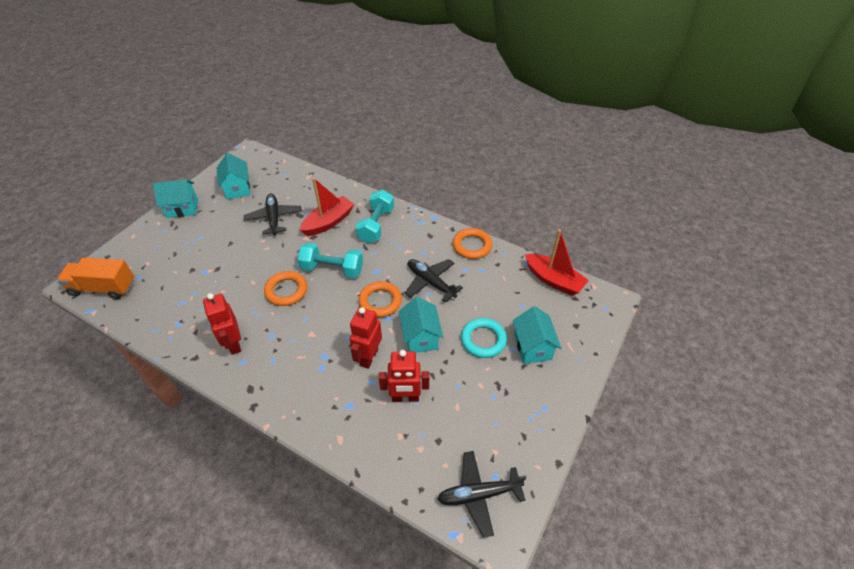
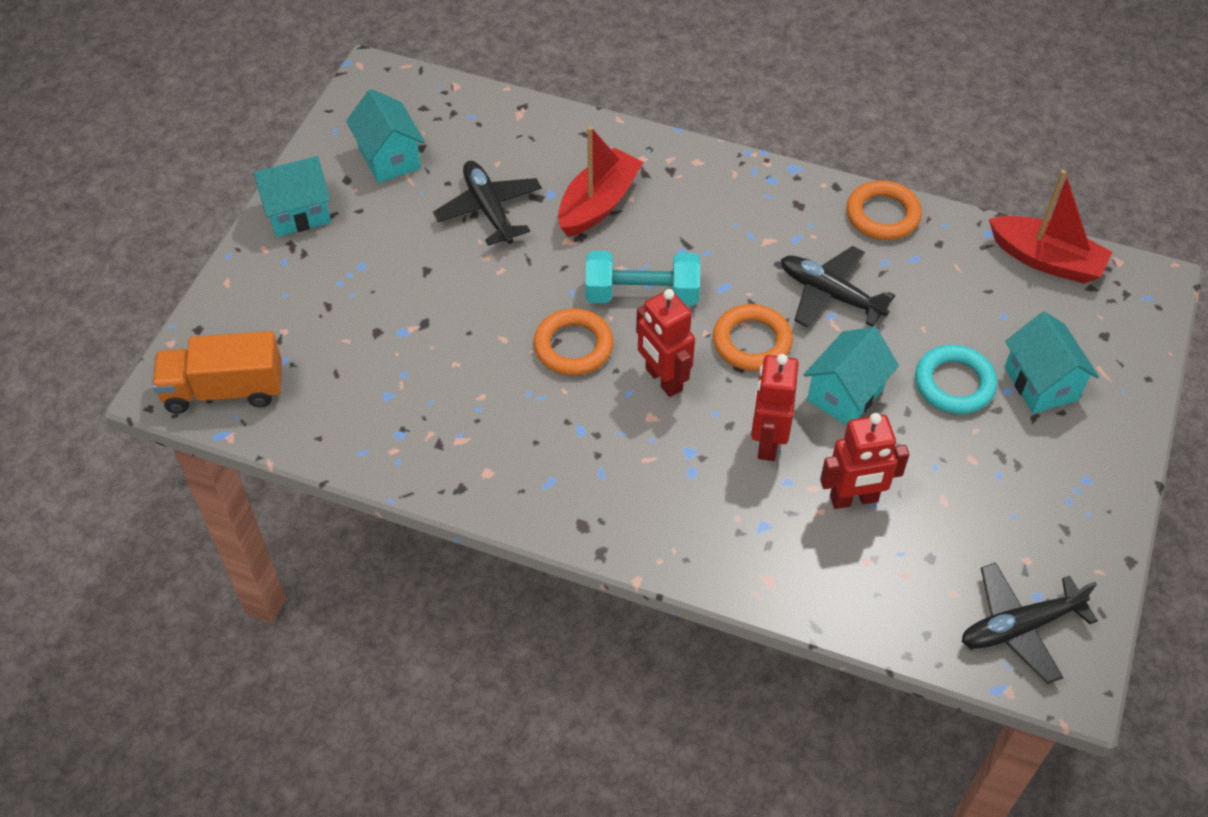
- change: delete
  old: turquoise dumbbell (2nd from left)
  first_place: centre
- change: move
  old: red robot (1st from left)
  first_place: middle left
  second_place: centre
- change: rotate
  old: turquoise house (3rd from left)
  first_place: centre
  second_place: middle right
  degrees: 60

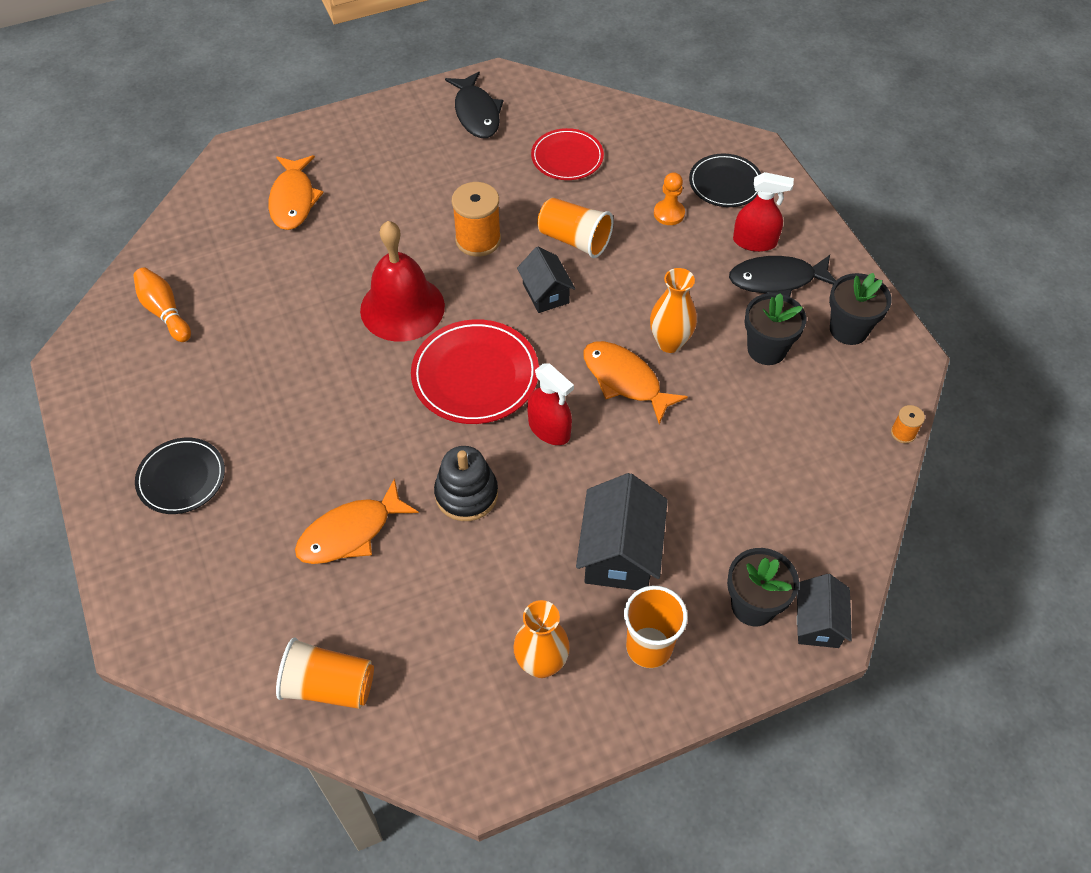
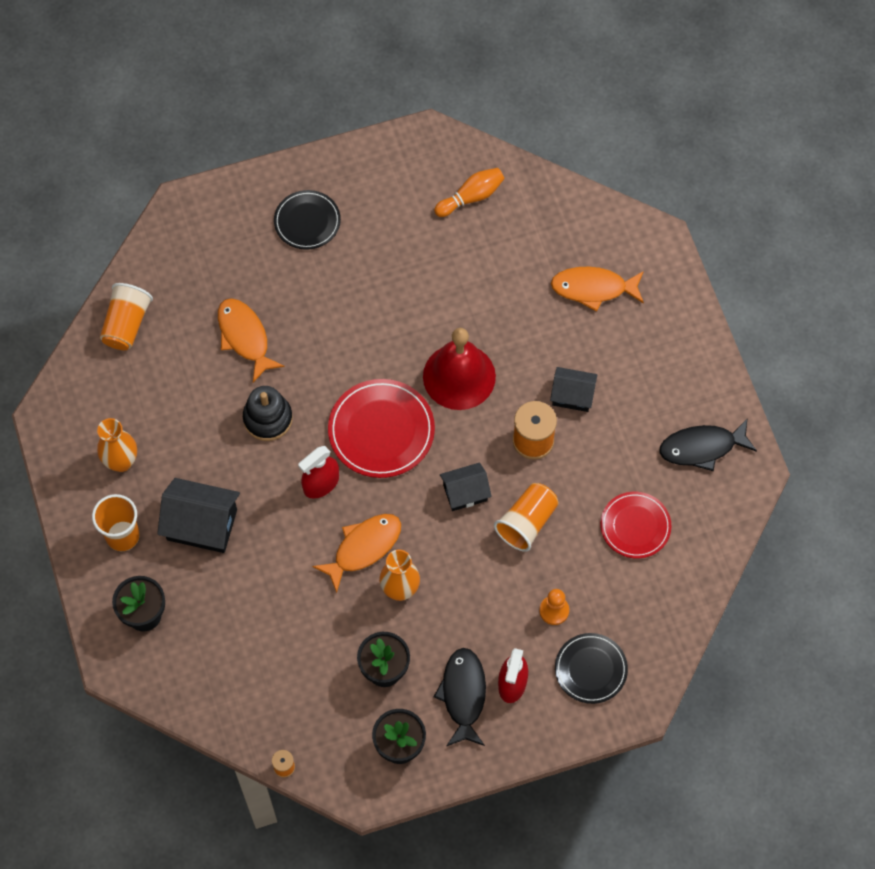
- change: move
  old: black house (3rd from left)
  first_place: bottom right
  second_place: centre

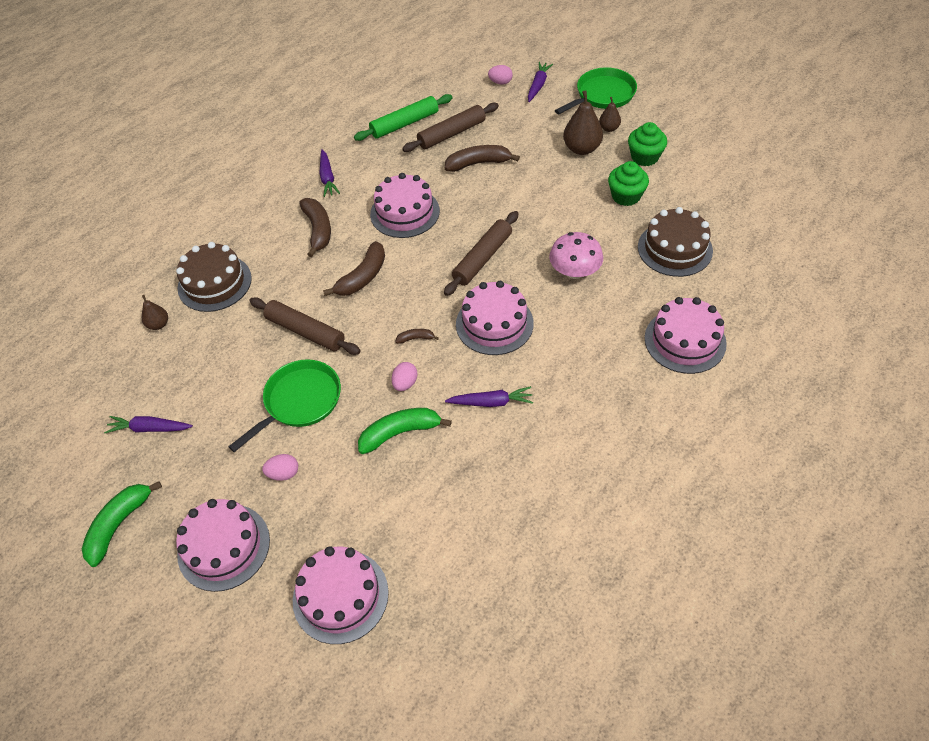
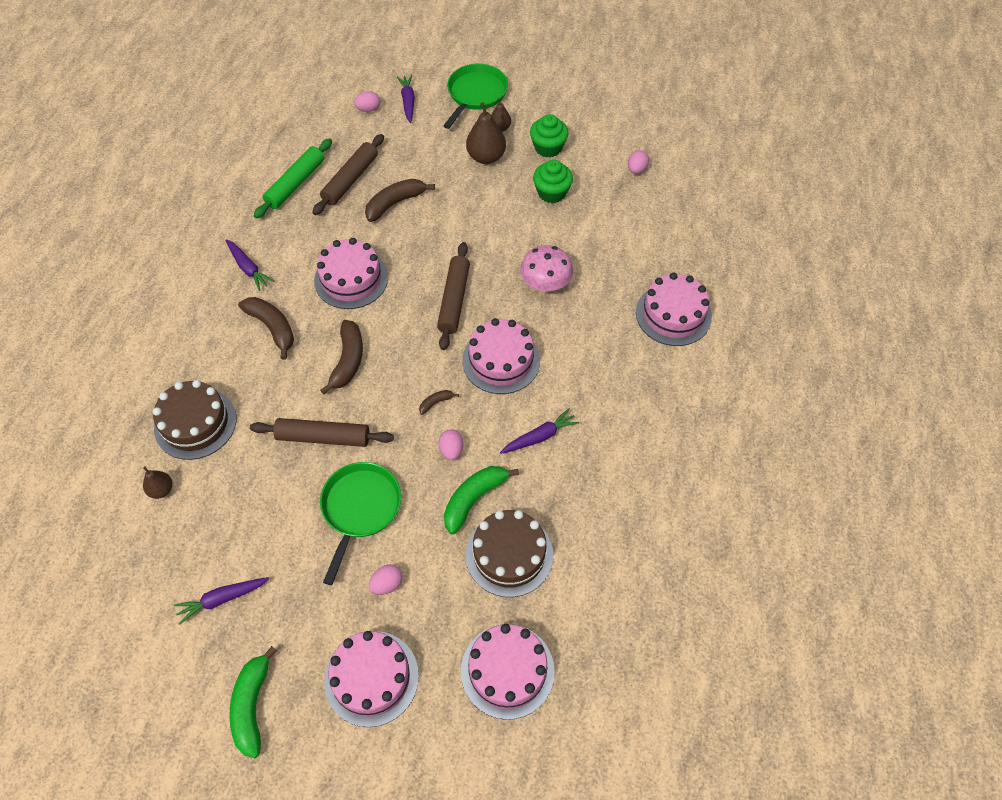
- change: insert
  new: pink egg (4th from left)
  second_place: top centre
- change: move
  old: brown cake (2nd from left)
  first_place: top right
  second_place: bottom centre

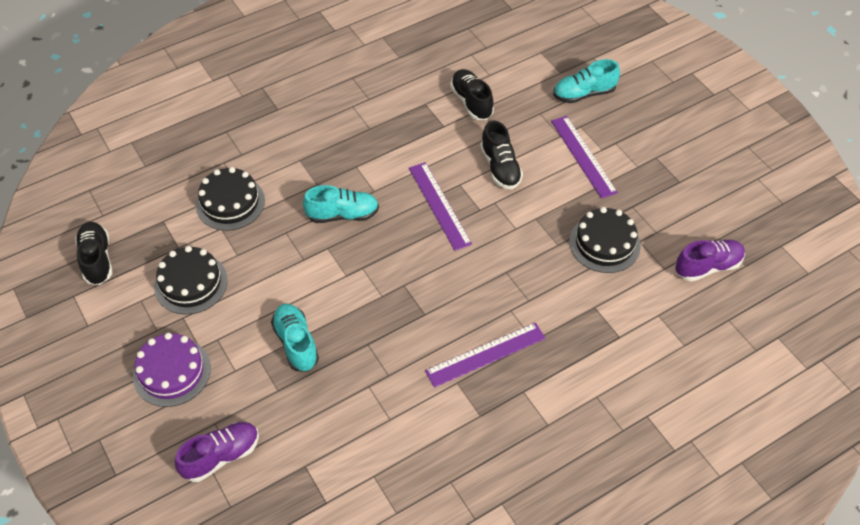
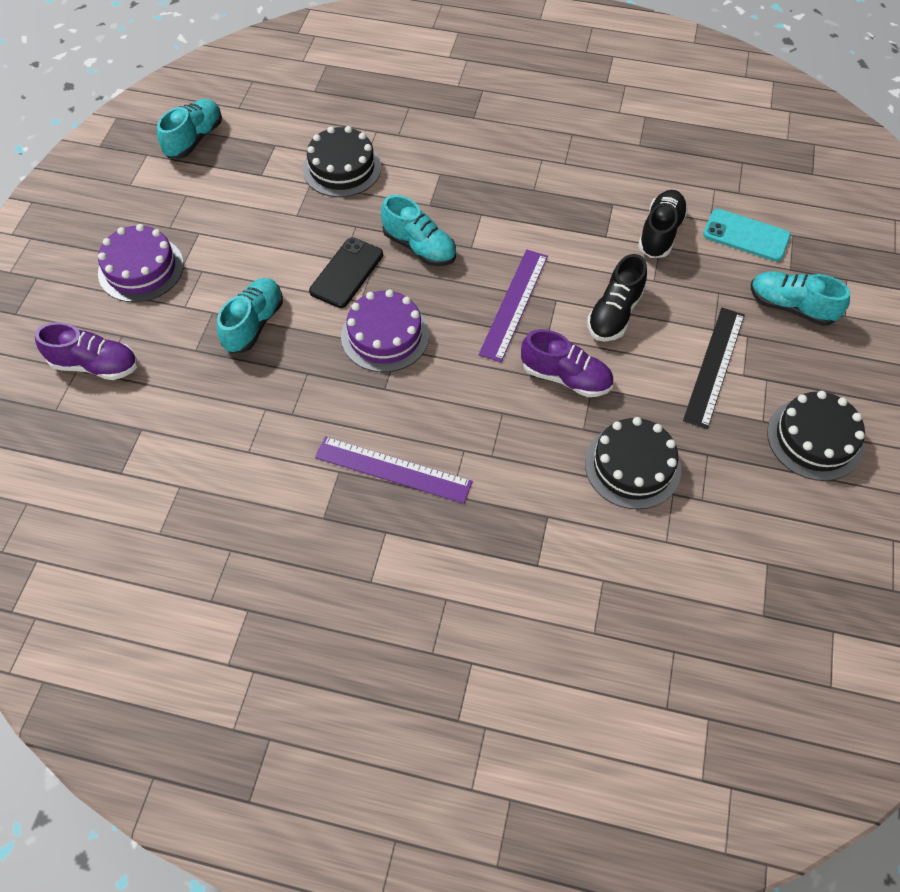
- change: insert
  new: black phone
  second_place: top centre
- change: insert
  new: purple cake (2nd from left)
  second_place: centre
- change: insert
  new: turquoise phone
  second_place: top right
- change: move
  old: black cake (1st from left in the first image)
  new: black cake (3rd from left)
  first_place: middle left
  second_place: middle right
- change: move
  old: purple shoe (2nd from left)
  first_place: middle right
  second_place: centre
- change: recolor
  old: black shoe (1st from left)
  new: turquoise shoe (1st from left)
  first_place: middle left
  second_place: top left
- change: recolor
  old: purple ruler (3rd from left)
  new: black ruler
  first_place: top right
  second_place: middle right

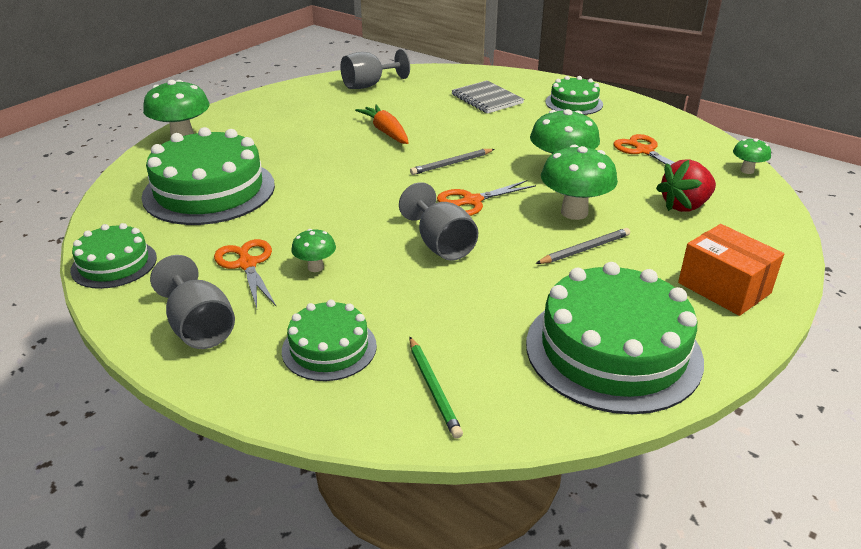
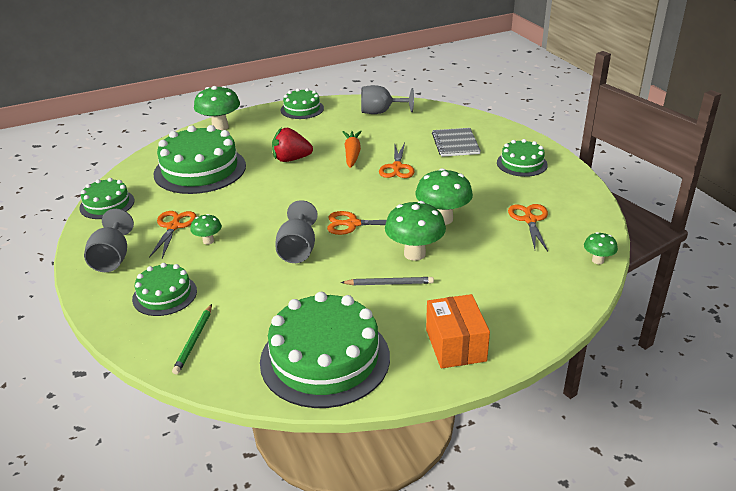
- change: delete
  old: grey pencil (1st from left)
  first_place: top centre
- change: insert
  new: green cake (4th from left)
  second_place: top centre
- change: insert
  new: orange scissors (3rd from left)
  second_place: top centre
- change: move
  old: red strawberry
  first_place: middle right
  second_place: top centre

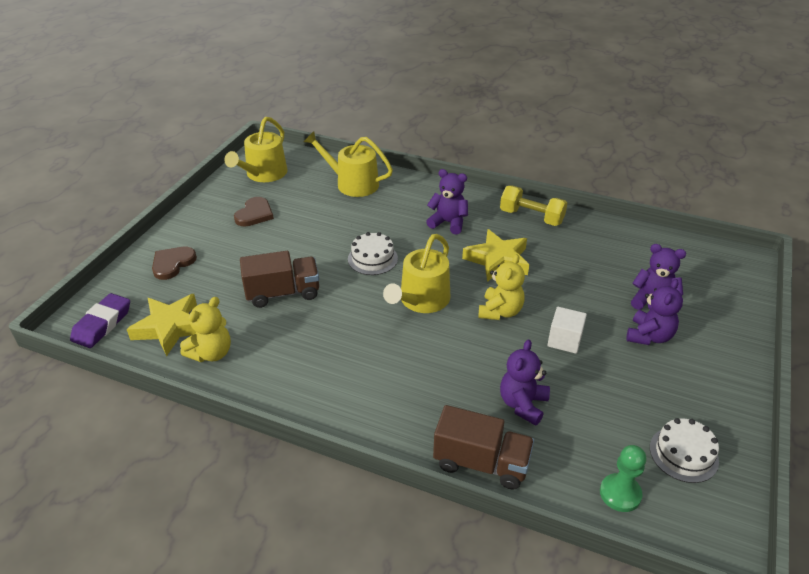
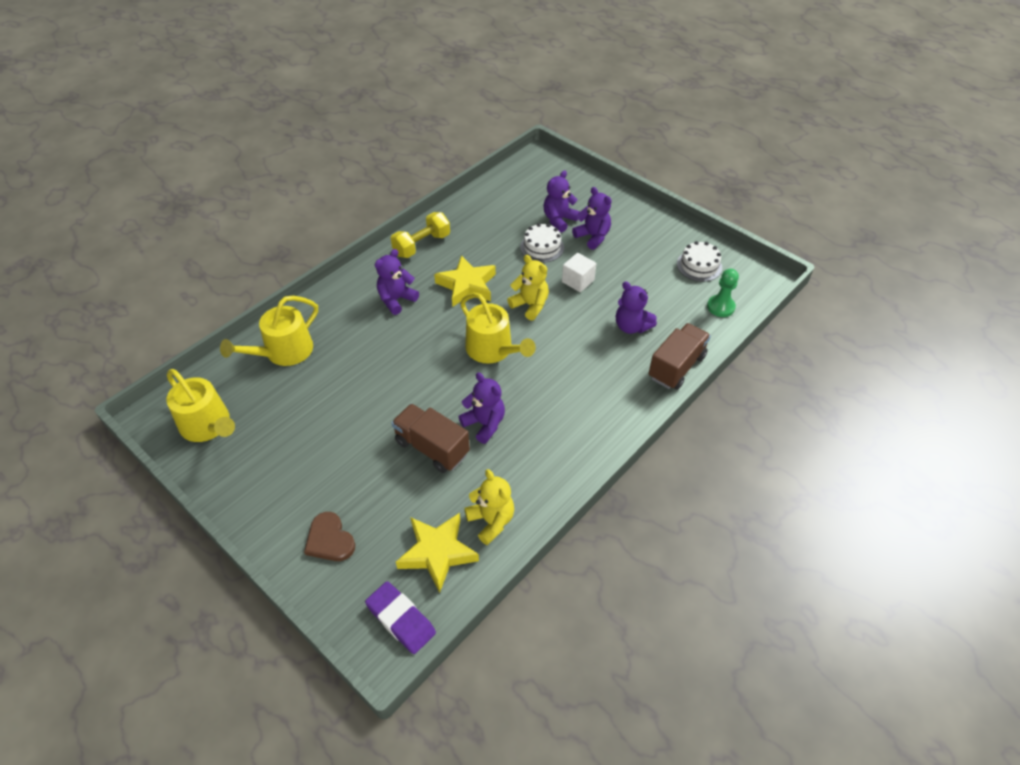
- change: delete
  old: brown heart (2nd from left)
  first_place: middle left
- change: insert
  new: purple teddy bear (2nd from left)
  second_place: centre
- change: move
  old: white cake (1st from left)
  first_place: centre
  second_place: top centre
- change: rotate
  old: brown truck (1st from left)
  first_place: centre
  second_place: centre
  degrees: -60

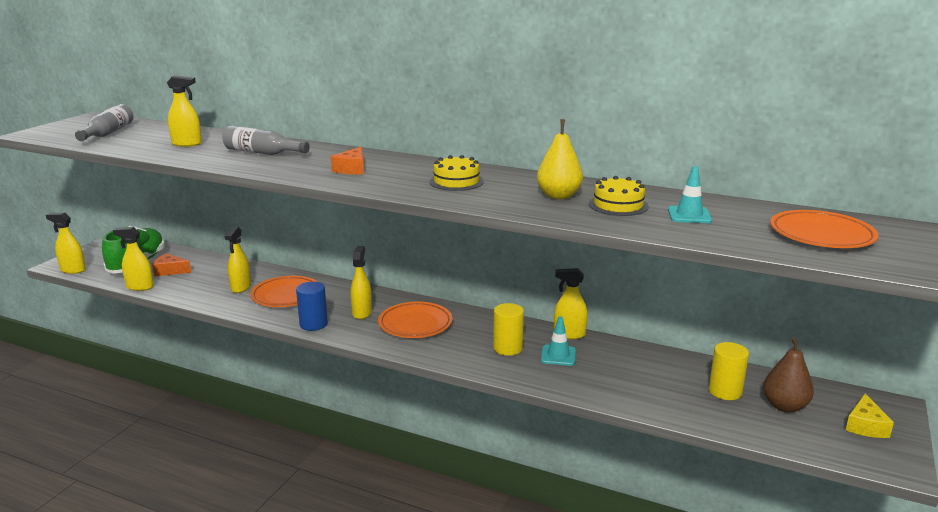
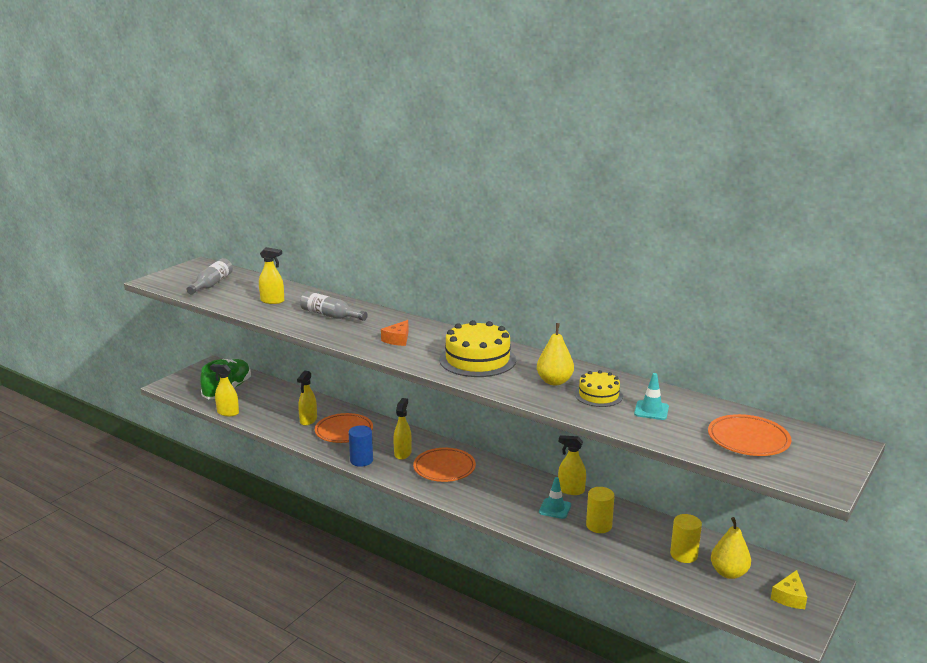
- change: delete
  old: yellow spray bottle (1st from left)
  first_place: middle left
- change: delete
  old: orange cheese (1st from left)
  first_place: middle left
- change: move
  old: yellow cylinder (1st from left)
  first_place: centre
  second_place: bottom centre
- change: recolor
  old: brown pear
  new: yellow pear (2nd from left)
  first_place: bottom right
  second_place: bottom right
- change: resize
  old: yellow cake (1st from left)
  first_place: centre
  second_place: centre
  factor: 1.73

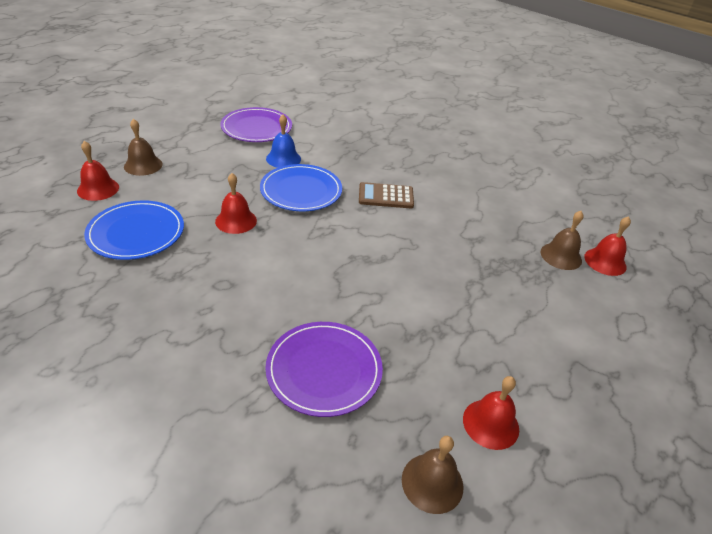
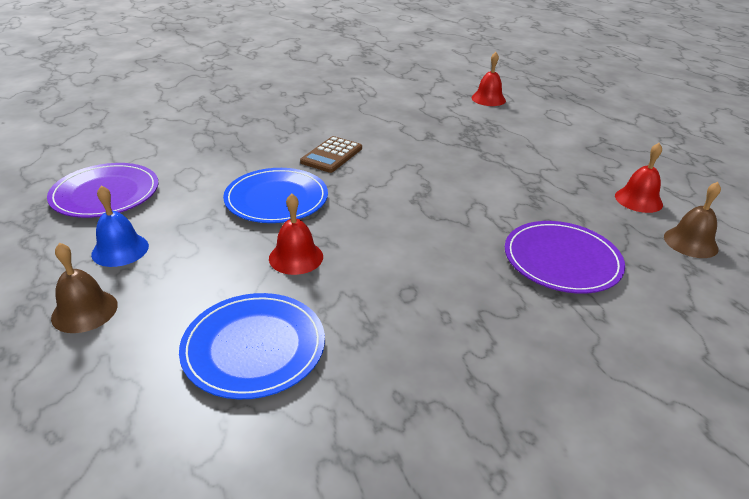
- change: delete
  old: red bell (1st from left)
  first_place: top left
- change: delete
  old: brown bell (3rd from left)
  first_place: middle right
- change: move
  old: blue bell
  first_place: top centre
  second_place: middle left

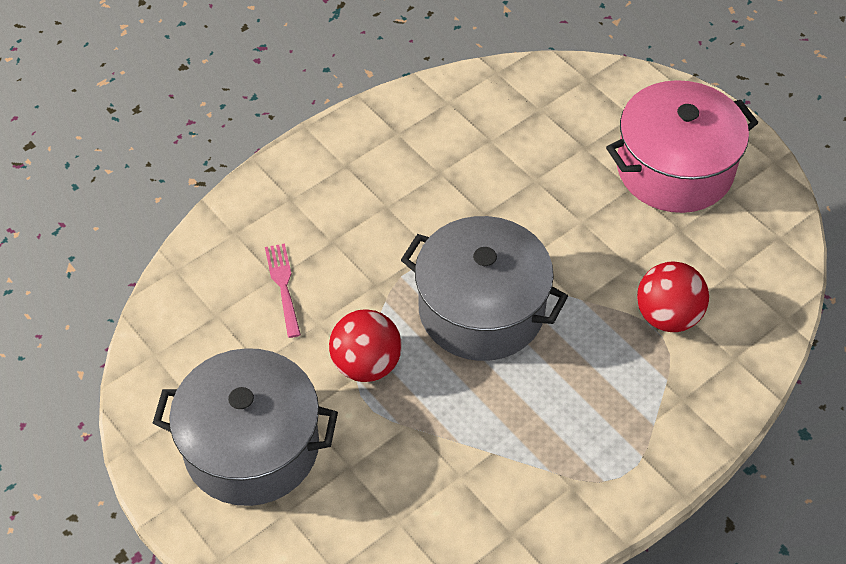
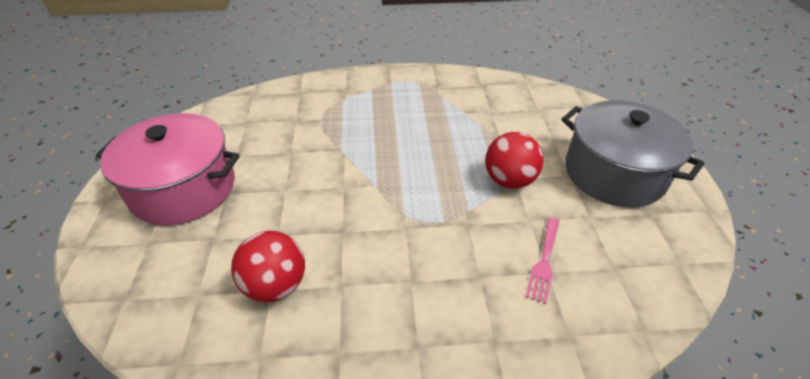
- change: delete
  old: grey pot (2nd from left)
  first_place: centre
- change: move
  old: red ball (2nd from left in the first image)
  new: red ball (1st from left)
  first_place: middle right
  second_place: bottom left

